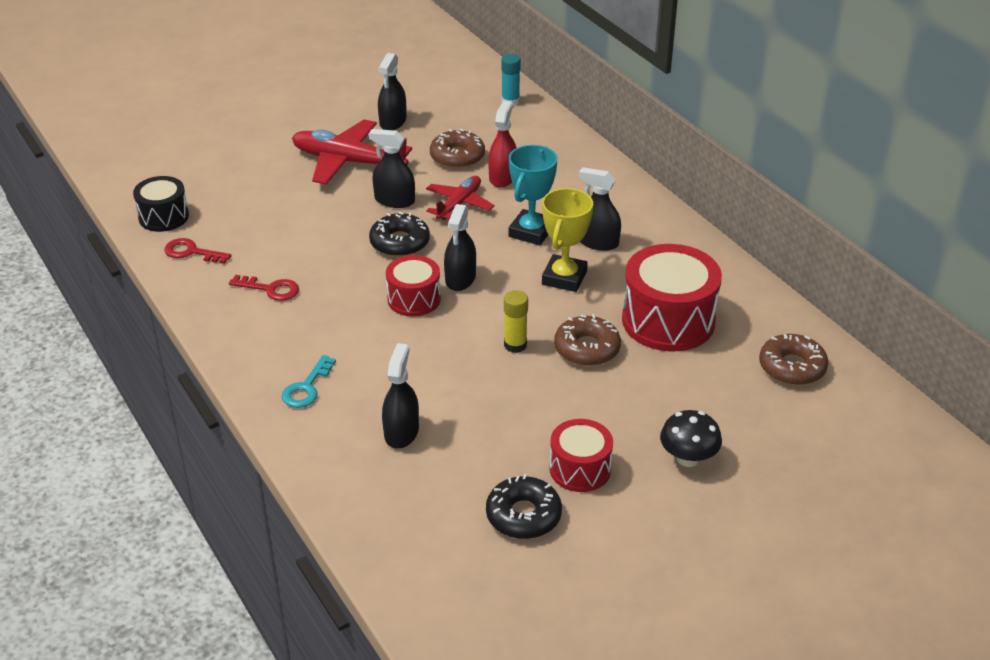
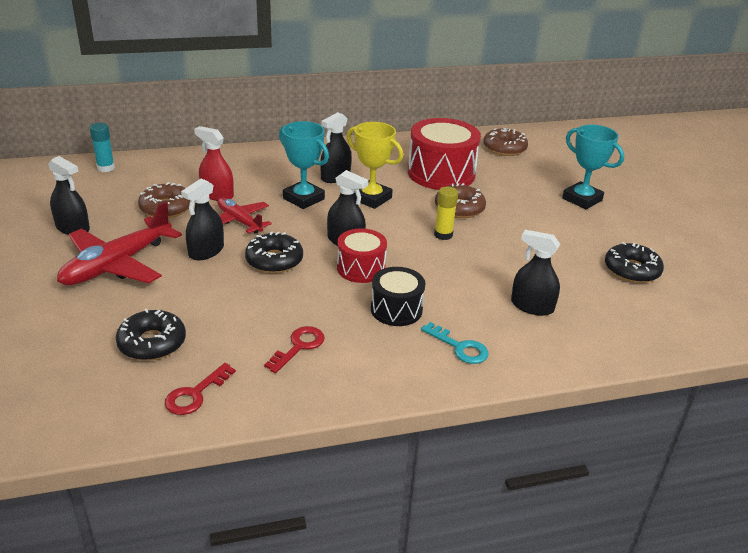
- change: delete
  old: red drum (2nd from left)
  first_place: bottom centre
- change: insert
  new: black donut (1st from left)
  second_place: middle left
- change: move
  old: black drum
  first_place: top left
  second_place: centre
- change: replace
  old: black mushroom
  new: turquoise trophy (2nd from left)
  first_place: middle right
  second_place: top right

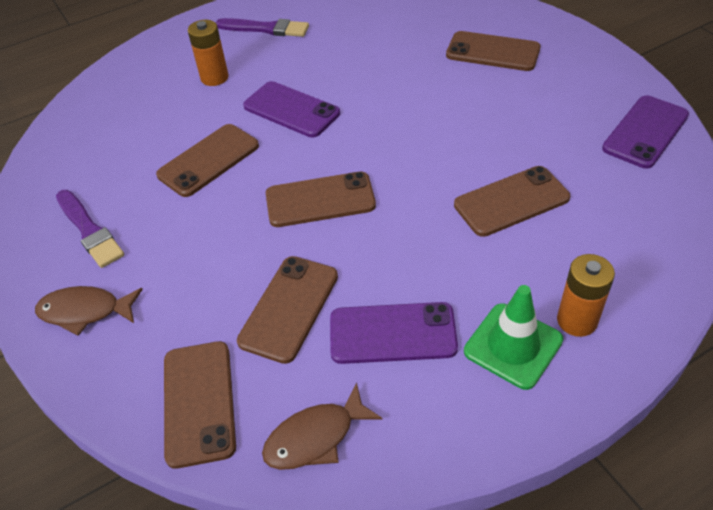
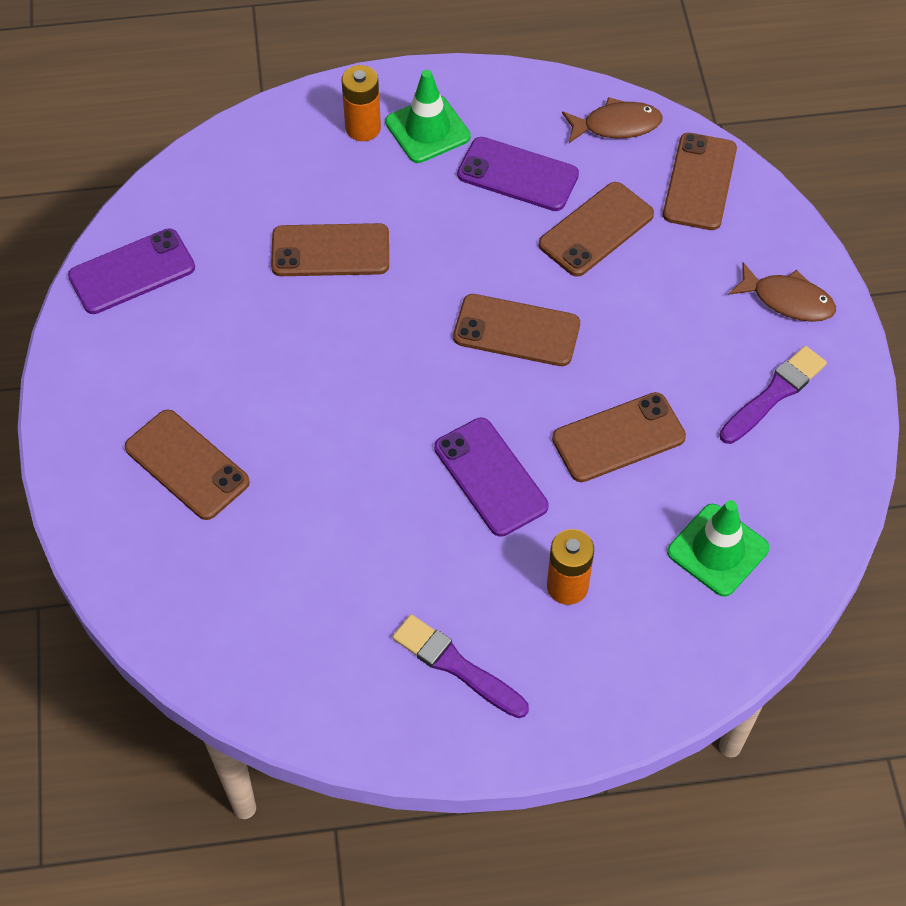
- change: insert
  new: green traffic cone (2nd from left)
  second_place: middle right
- change: rotate
  old: purple brush (1st from left in the first image)
  first_place: middle left
  second_place: middle right
  degrees: 60

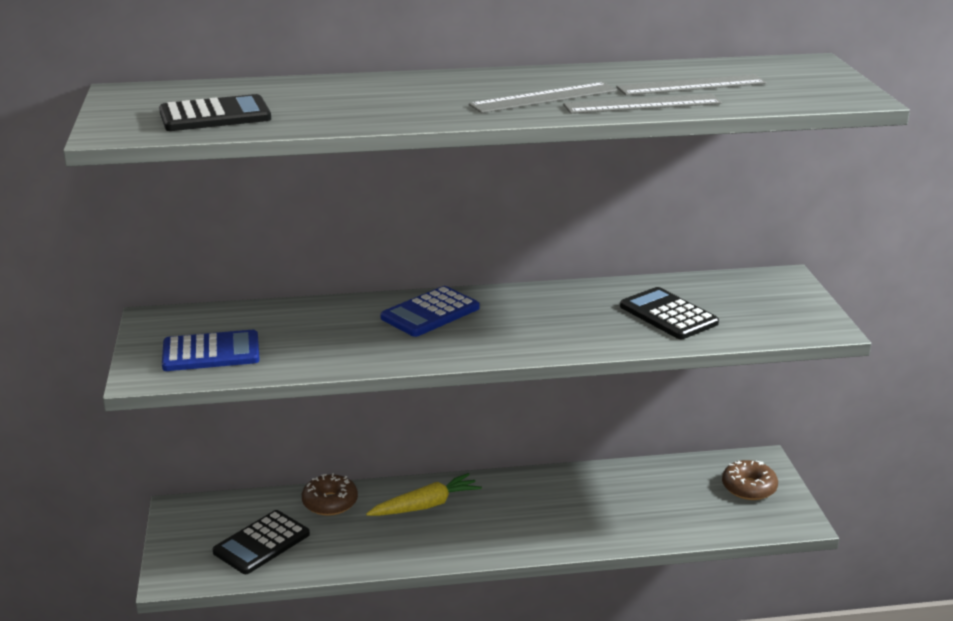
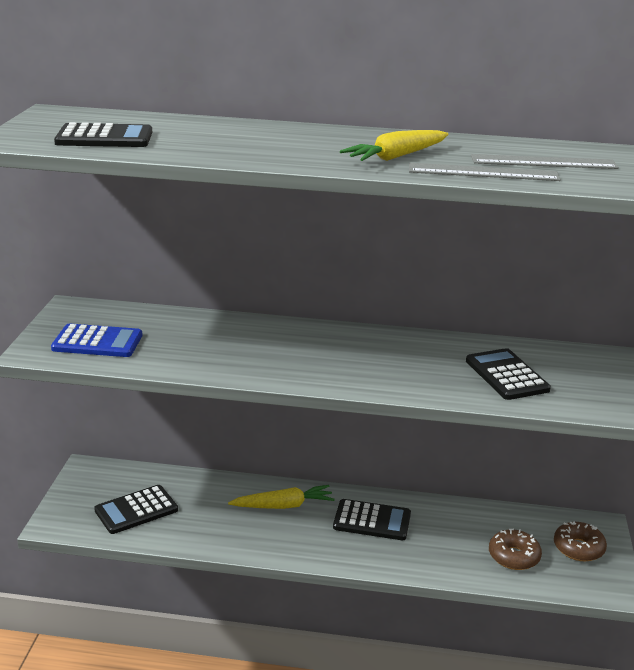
- change: delete
  old: blue calculator (2nd from left)
  first_place: centre
- change: insert
  new: black calculator (3rd from left)
  second_place: bottom centre
- change: move
  old: brown donut (1st from left)
  first_place: bottom centre
  second_place: bottom right
- change: replace
  old: grey ruler (1st from left)
  new: yellow carrot (2nd from left)
  first_place: top centre
  second_place: top centre

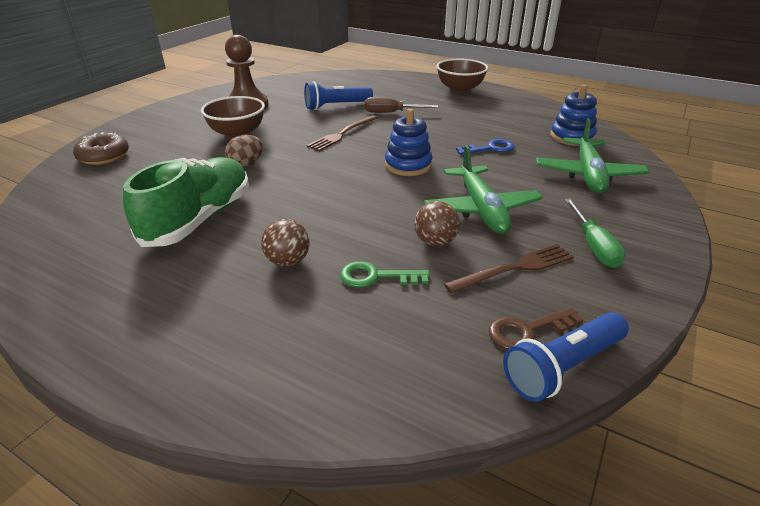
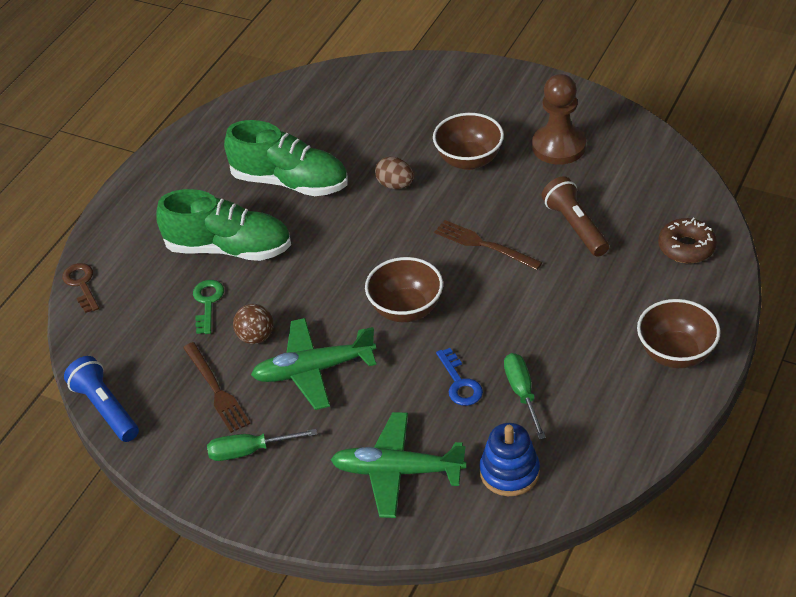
- change: delete
  old: brown screwdriver
  first_place: top centre
- change: insert
  new: green screwdriver (2nd from left)
  second_place: centre
- change: move
  old: brown donut
  first_place: top left
  second_place: middle right
- change: move
  old: brown key
  first_place: middle right
  second_place: middle left
- change: replace
  old: brown ball (1st from left)
  new: green shoe (1st from left)
  first_place: centre
  second_place: middle left
- change: replace
  old: blue stacking toy (1st from left)
  new: brown bowl (1st from left)
  first_place: top centre
  second_place: centre
- change: recolor
  old: blue flashlight (1st from left)
  new: brown flashlight
  first_place: top centre
  second_place: middle right

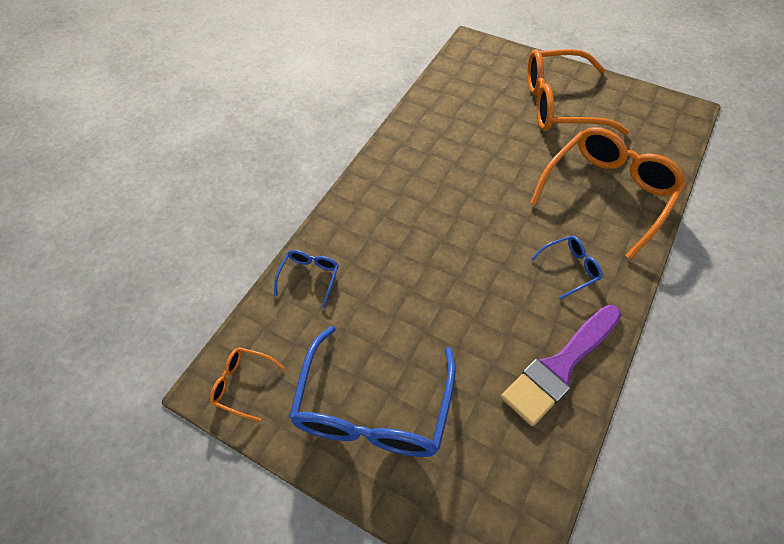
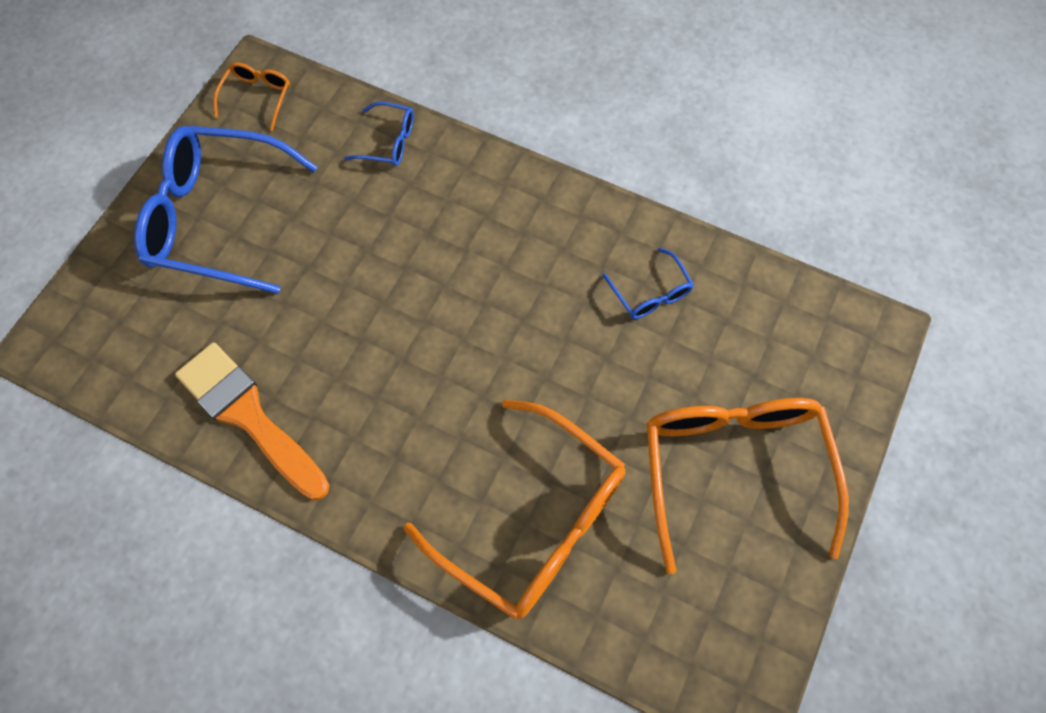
- change: move
  old: blue glasses (3rd from left)
  first_place: middle right
  second_place: centre
- change: recolor
  old: purple brush
  new: orange brush
  first_place: bottom right
  second_place: middle left

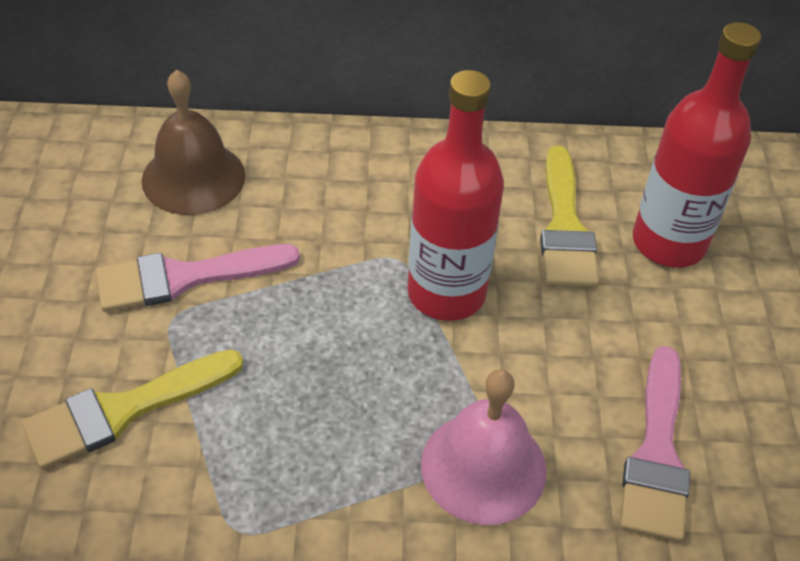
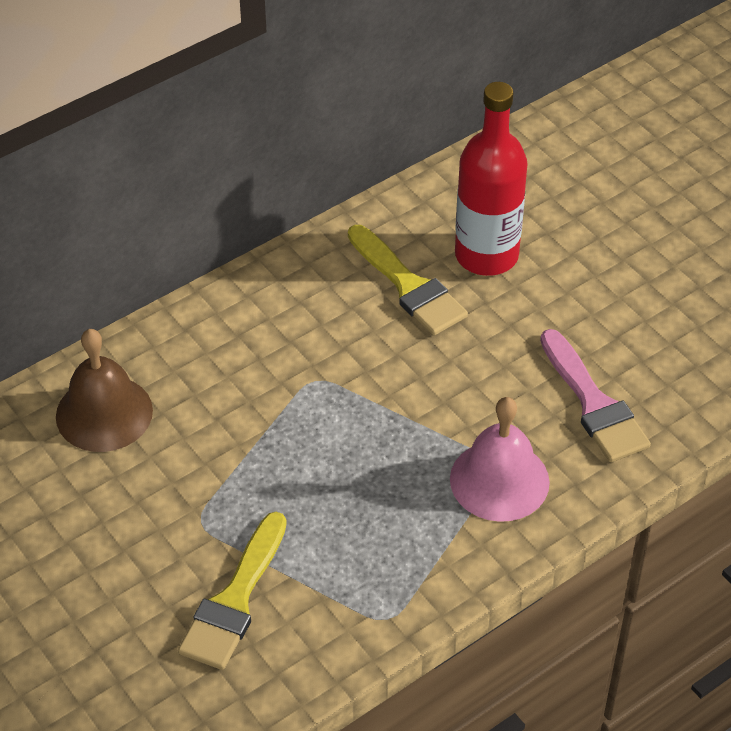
- change: delete
  old: pink brush (1st from left)
  first_place: middle left
- change: delete
  old: red bottle (1st from left)
  first_place: centre

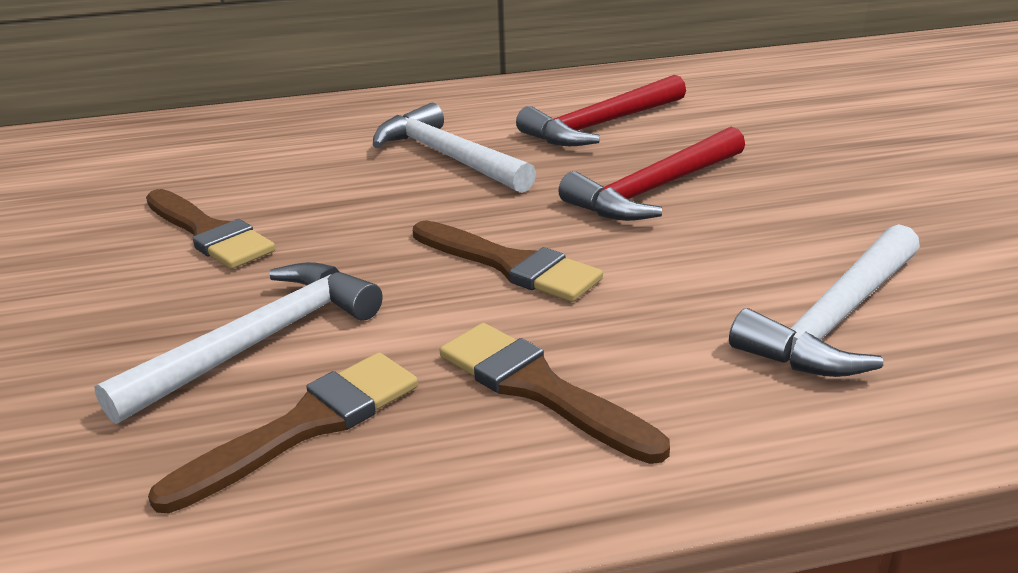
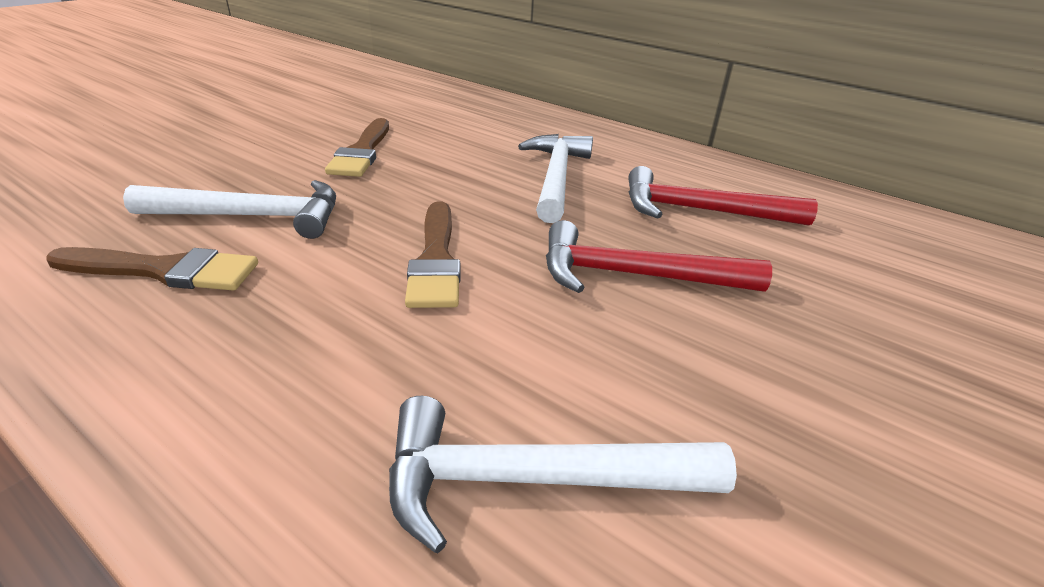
- change: delete
  old: brown brush (4th from left)
  first_place: bottom centre

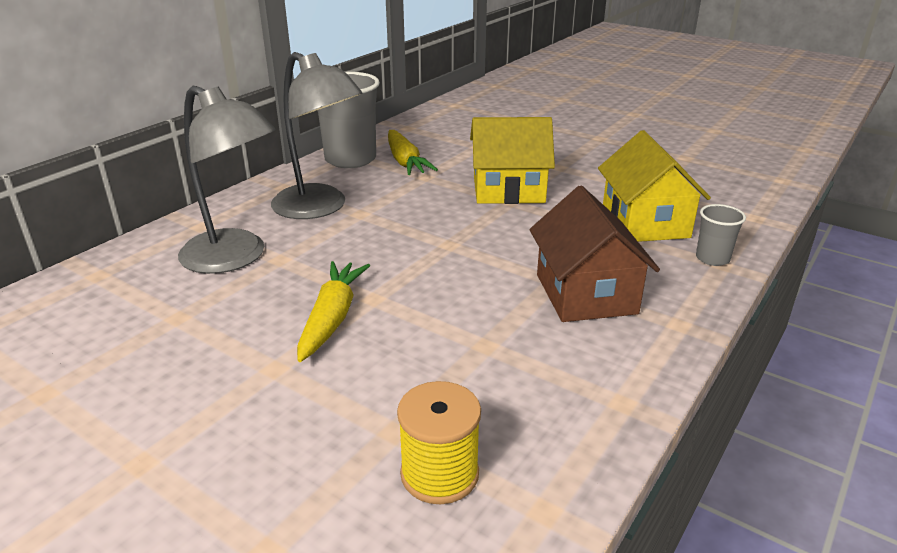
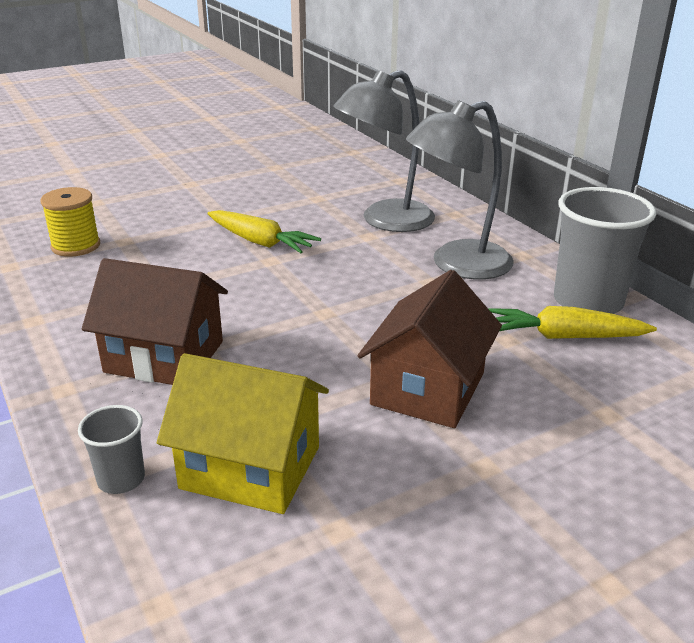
- change: recolor
  old: yellow house (1st from left)
  new: brown house (2nd from left)
  first_place: top centre
  second_place: centre

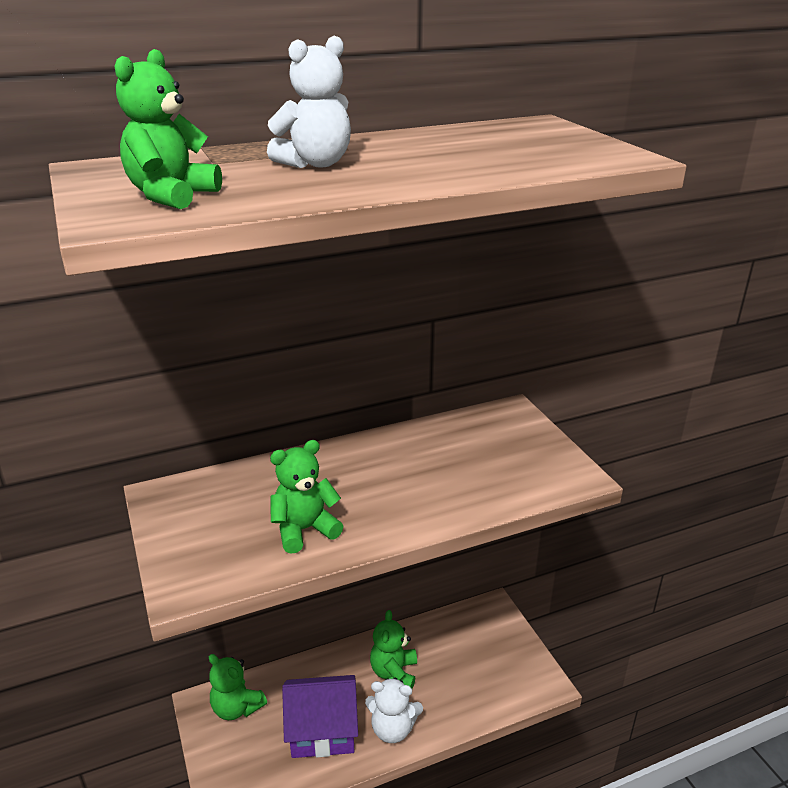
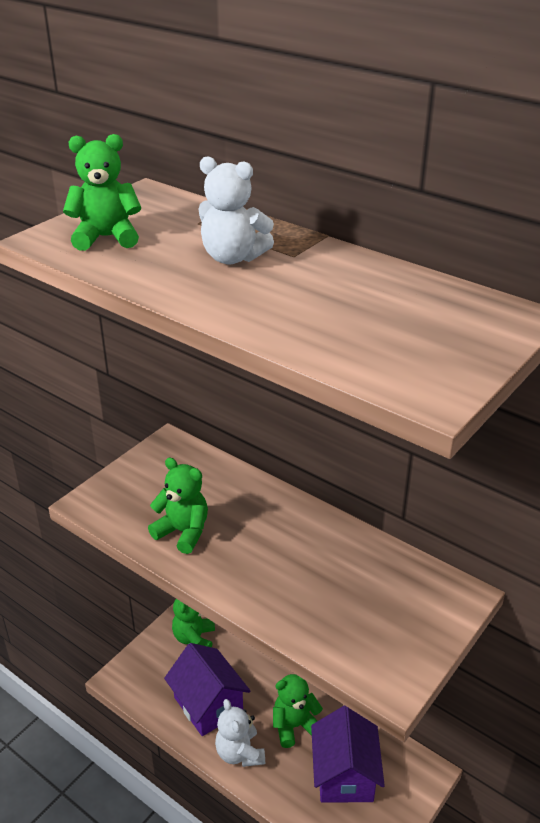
- change: insert
  new: purple house (2nd from left)
  second_place: bottom centre

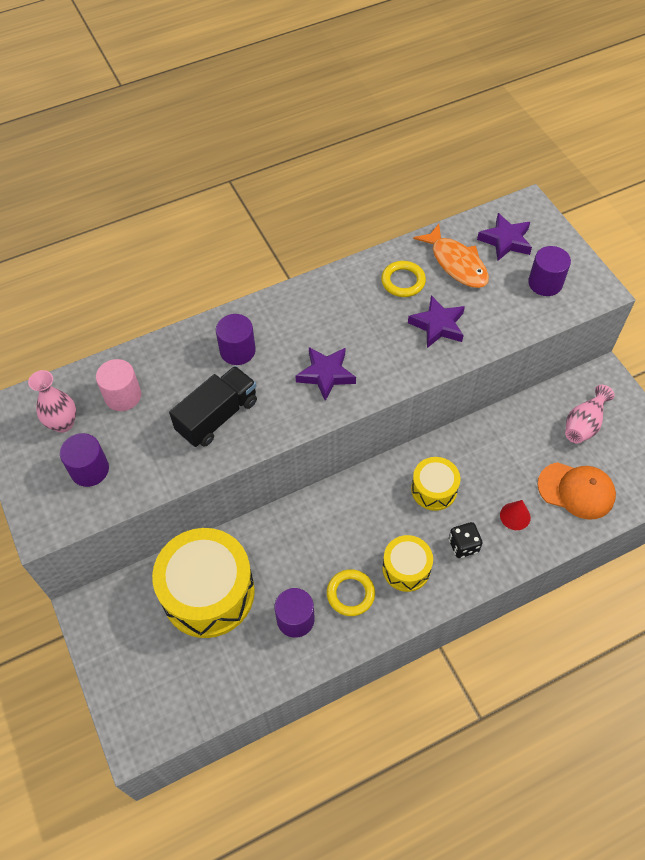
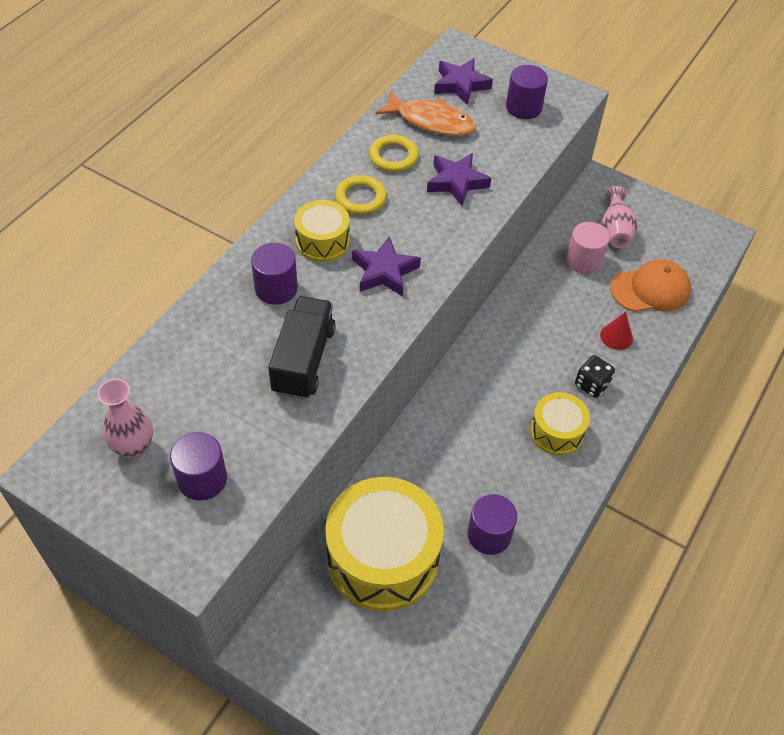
- change: move
  old: pink cylinder
  first_place: middle left
  second_place: middle right
- change: move
  old: yellow ring (1st from left)
  first_place: bottom centre
  second_place: top centre
- change: move
  old: yellow drum (3rd from left in the first image)
  new: yellow drum (1st from left)
  first_place: middle right
  second_place: top centre

